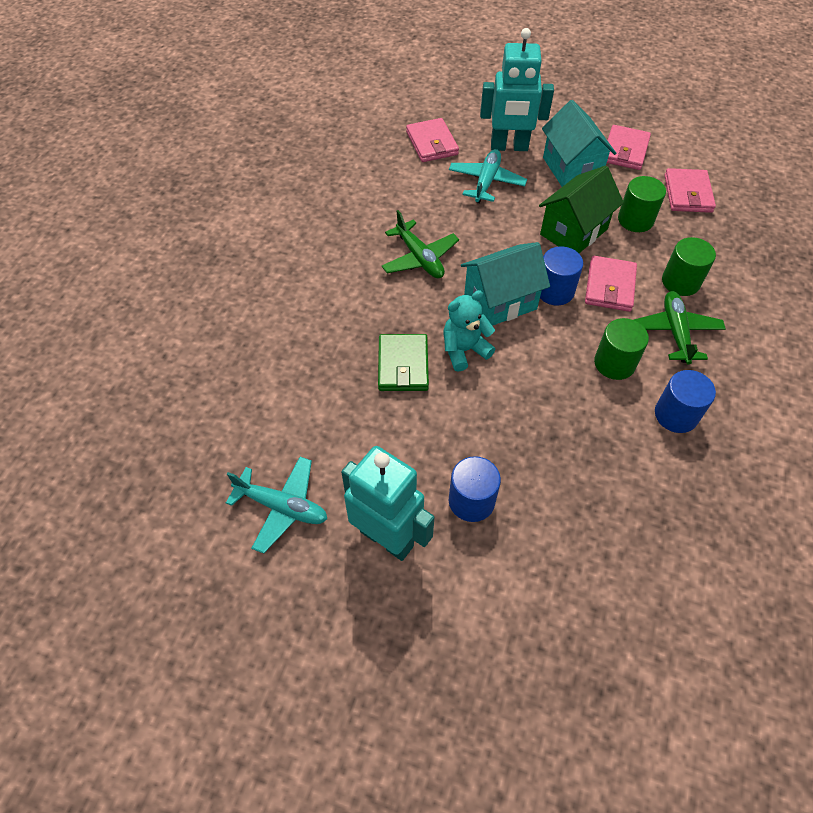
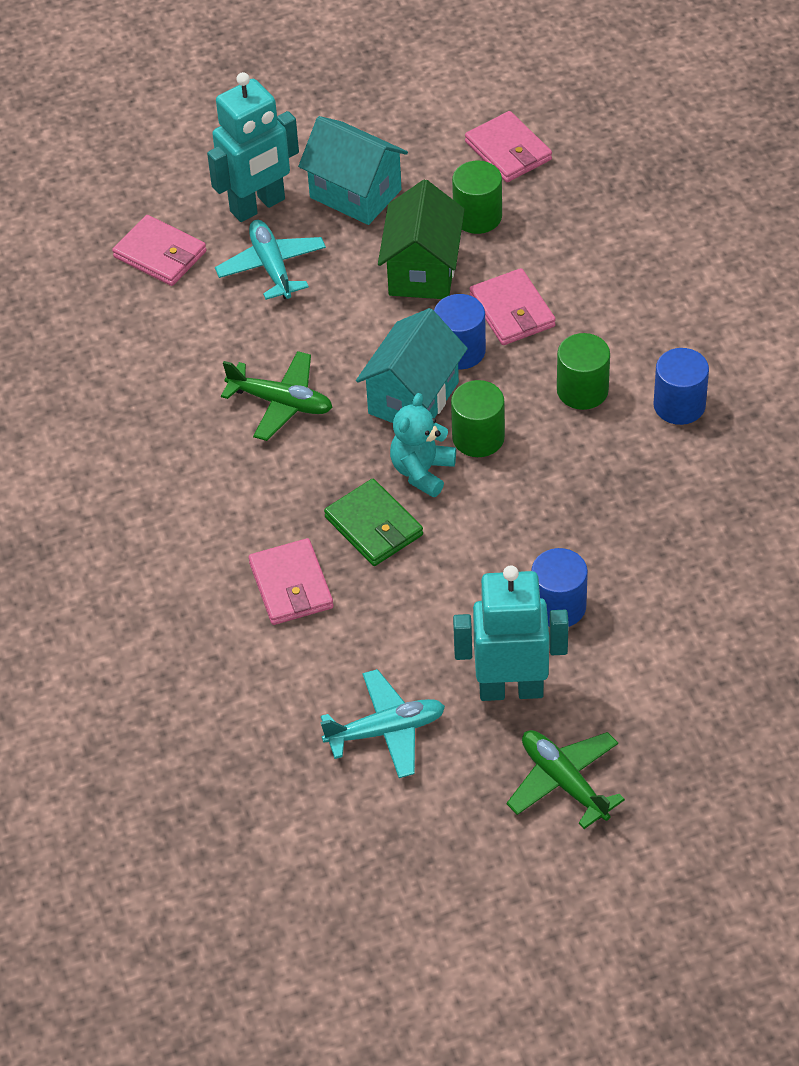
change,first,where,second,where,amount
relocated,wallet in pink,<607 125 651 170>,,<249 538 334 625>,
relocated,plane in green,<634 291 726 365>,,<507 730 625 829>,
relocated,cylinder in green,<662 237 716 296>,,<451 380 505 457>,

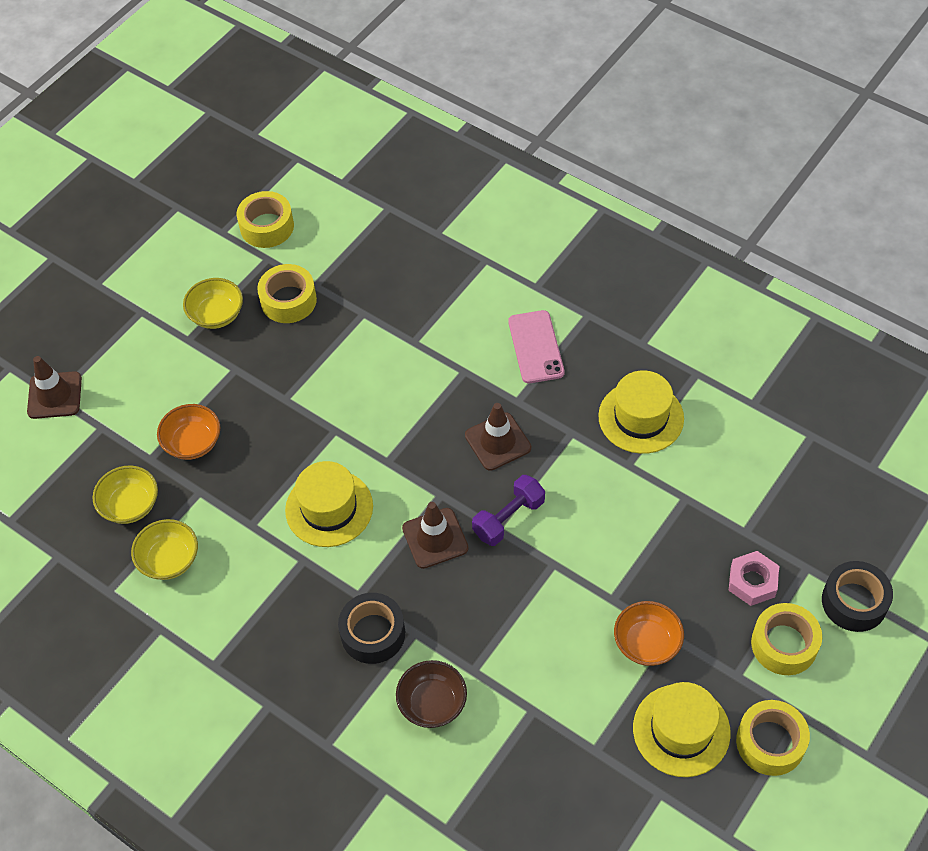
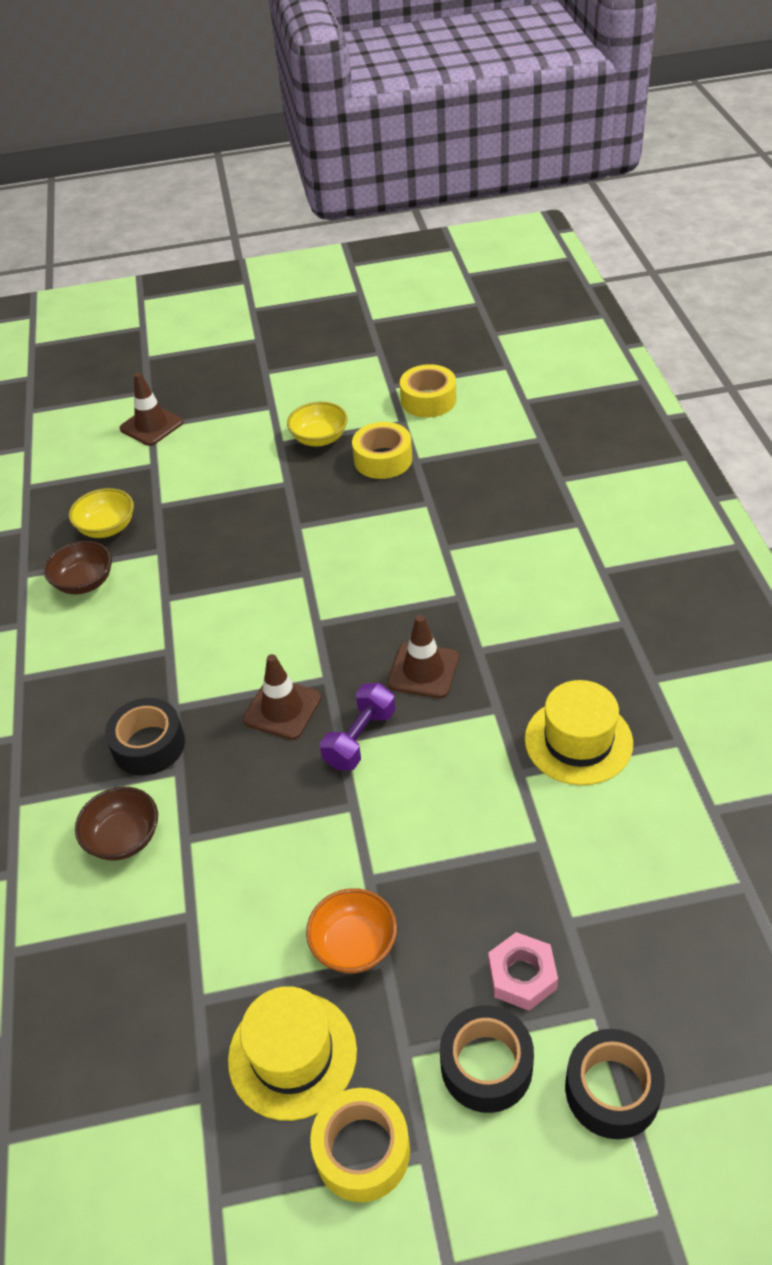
change,first,where,second,where,amount
colour,bowl in yellow,<131 519 198 580>,bowl in brown,<44 541 112 594>,
missing,bowl in orange,<157 404 221 460>,,,
missing,hat in yellow,<285 461 373 547>,,,
spun,dumbbell in purple,<472 475 545 546>,,<320 683 395 771>,60 degrees counterclockwise
missing,phone in pink,<508 310 565 383>,,,
colour,tape in yellow,<751 603 822 675>,tape in black,<440 1005 534 1113>,

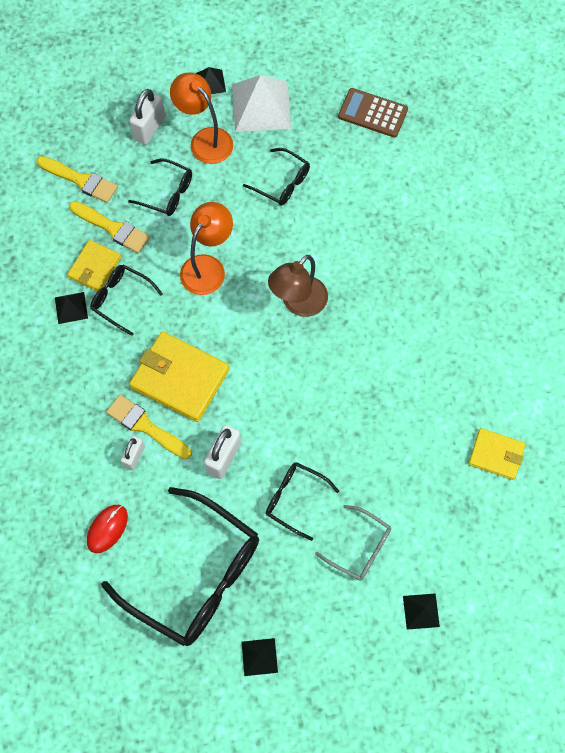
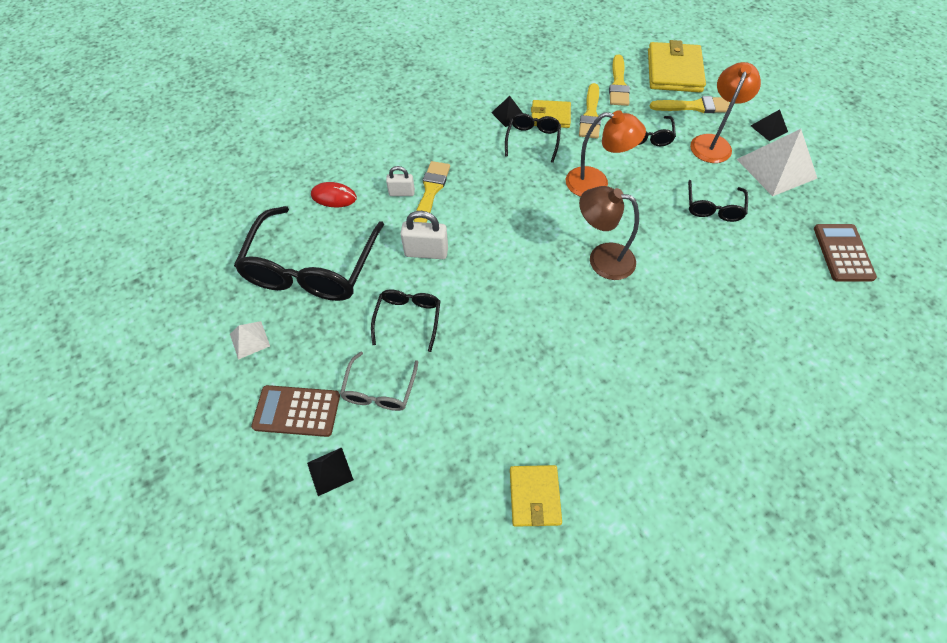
change,first,where,second,where,amount
exchanged,padlock in white,<129 89 165 145>,brush in yellow,<650 96 730 113>,
relocated,wallet in yellow,<129 331 229 422>,,<648 40 706 92>,
colour,pyramid in black,<242 638 278 676>,pyramid in white,<230 321 270 360>,
appeared,,,calculator in brown,<251 385 340 437>,

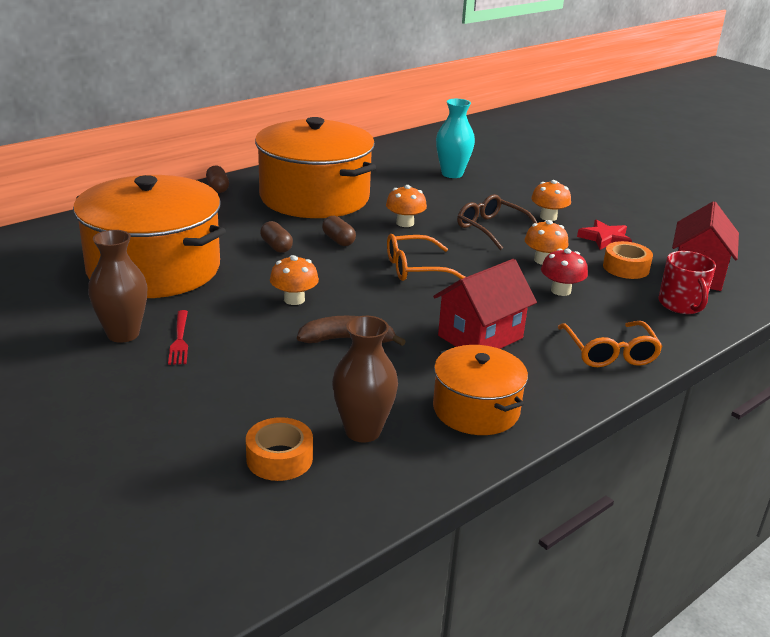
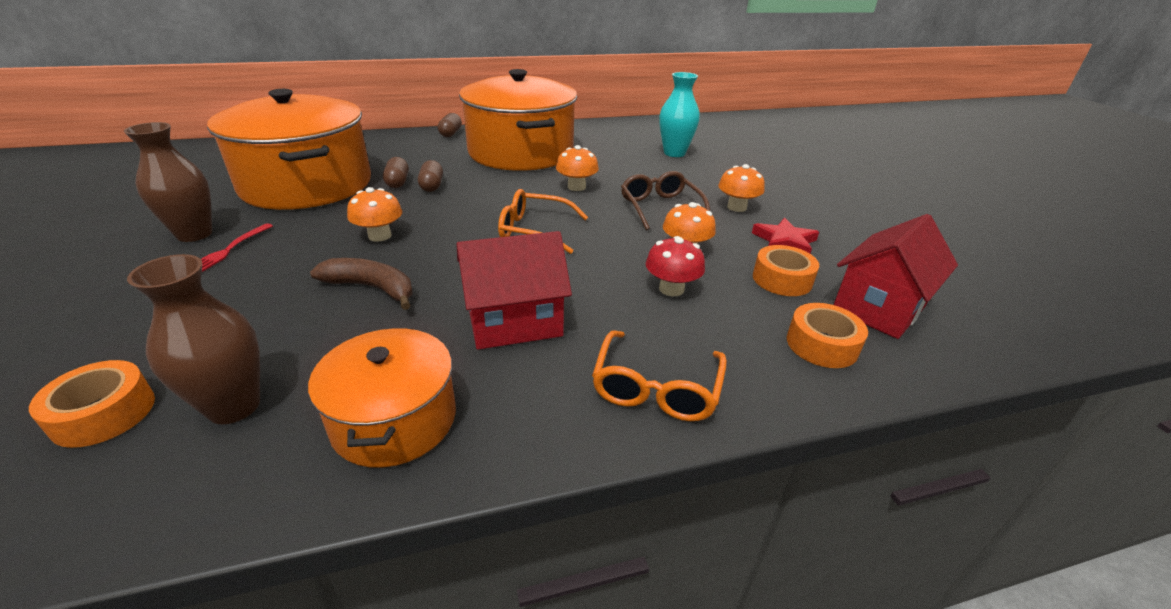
change,first,where,second,where,amount
relocated,capsule in brown,<322 216 356 246>,,<383 157 409 188>,
exchanged,mug in red,<658 251 716 314>,tape in orange,<787 303 868 368>,

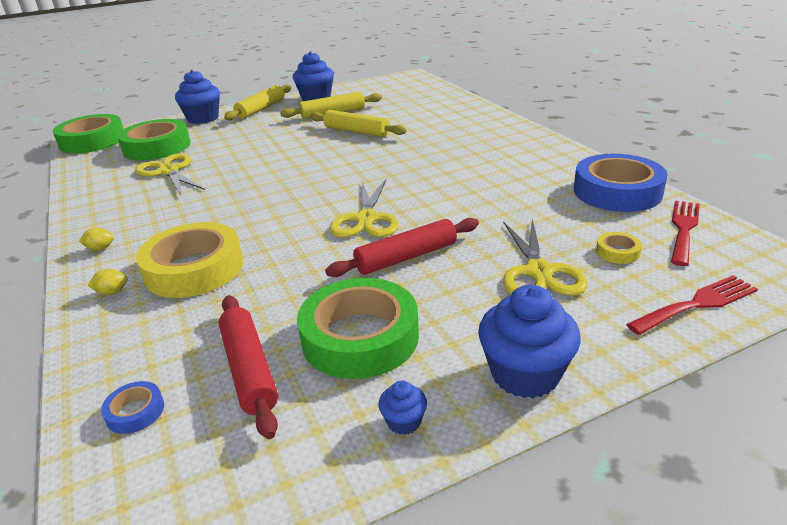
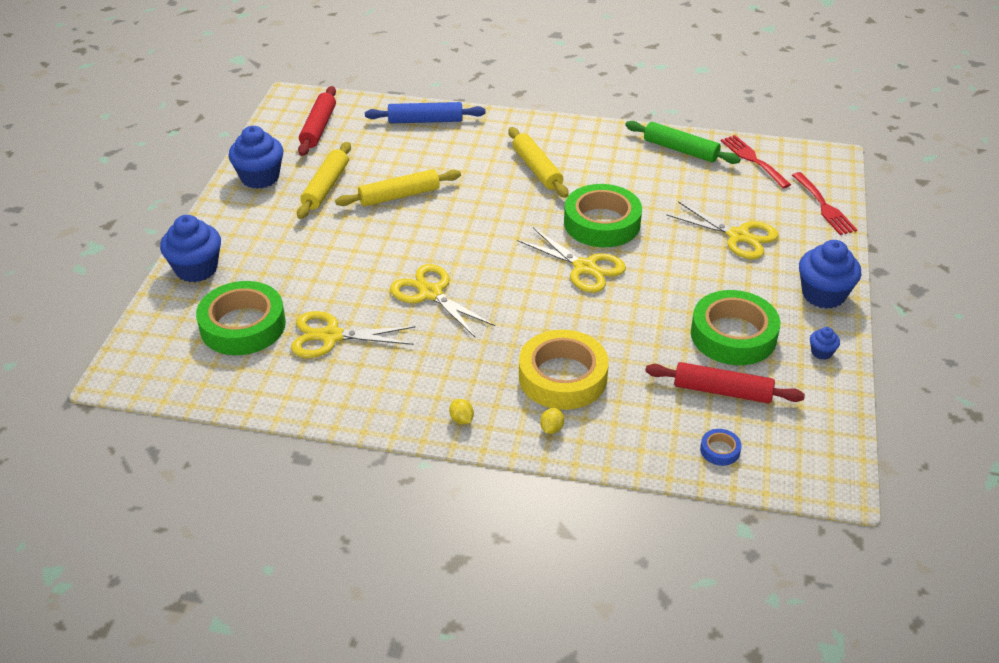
change,first,where,second,where,amount
relocated,tape in green,<53 114 124 153>,,<564 184 642 247>,
spun,lemon in yellow,<79 227 114 251>,,<449 399 474 424>,60 degrees counterclockwise
relocated,rolling pin in yellow,<224 84 291 120>,,<508 127 569 198>,
relocated,rolling pin in red,<325 218 479 277>,,<298 86 336 156>,
exchanged,tape in blue,<574 154 667 212>,rolling pin in green,<625 121 741 164>,
missing,tape in yellow,<596 232 642 264>,,,
spun,fork in red,<626 275 758 335>,,<792 172 857 235>,150 degrees clockwise
appeared,,,rolling pin in blue,<365 102 486 124>,
appeared,,,scissors in yellow,<390 264 495 337>,

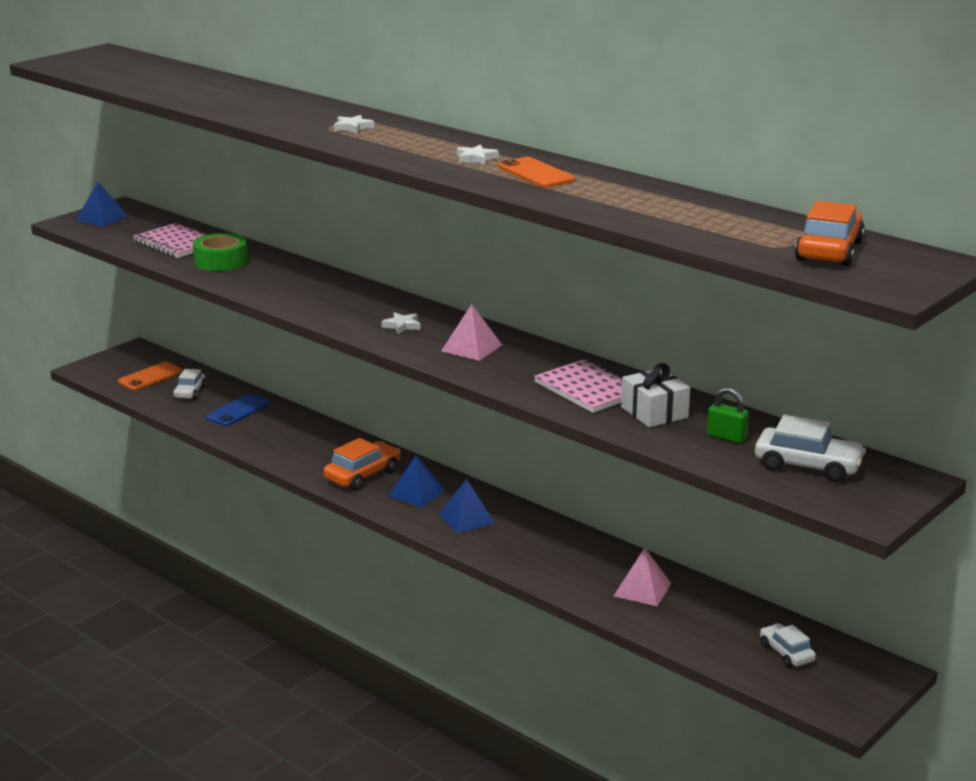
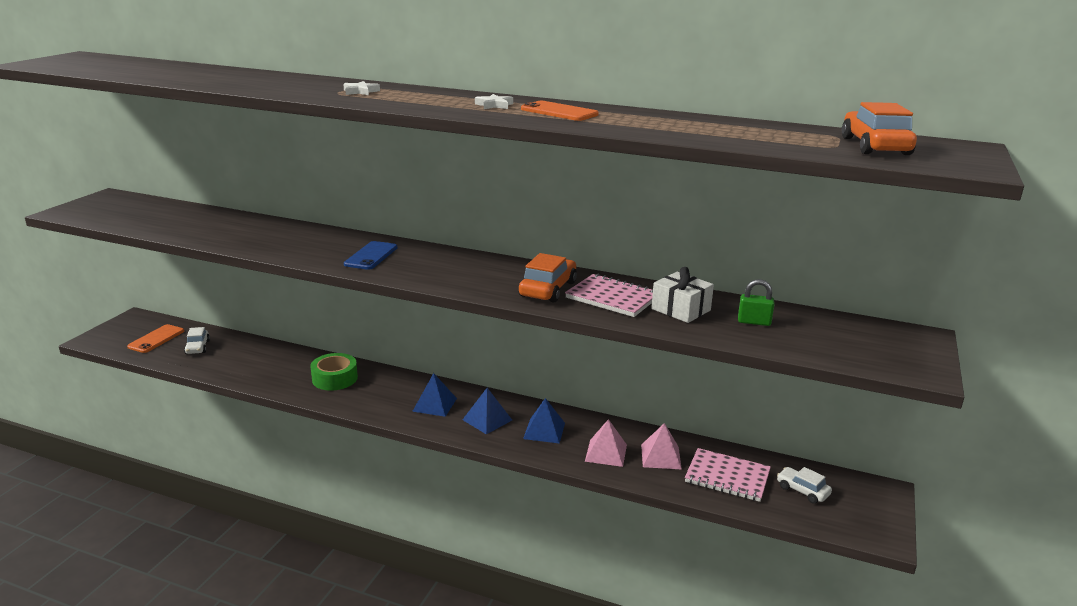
change,first,where,second,where,amount
relocated,pyramid in blue,<76 182 128 227>,,<523 398 565 444>,
relocated,notebook in pink,<133 223 207 258>,,<685 448 771 502>,
relocated,tape in green,<193 233 248 271>,,<310 353 358 391>,
relocated,phone in blue,<206 394 269 426>,,<344 241 398 270>,
relocated,car in orange,<323 438 401 490>,,<518 253 577 302>,
missing,star in white,<381 312 421 334>,,,
relocated,pyramid in pink,<441 304 502 361>,,<585 419 627 467>,
missing,car in white,<755 415 866 482>,,,

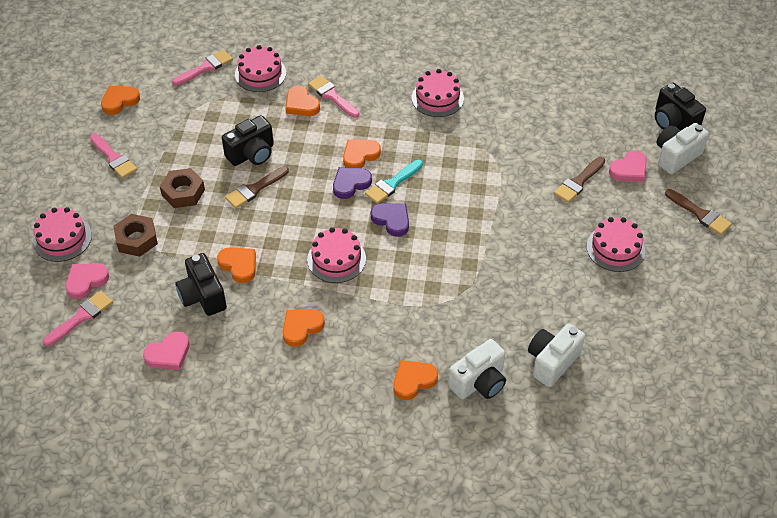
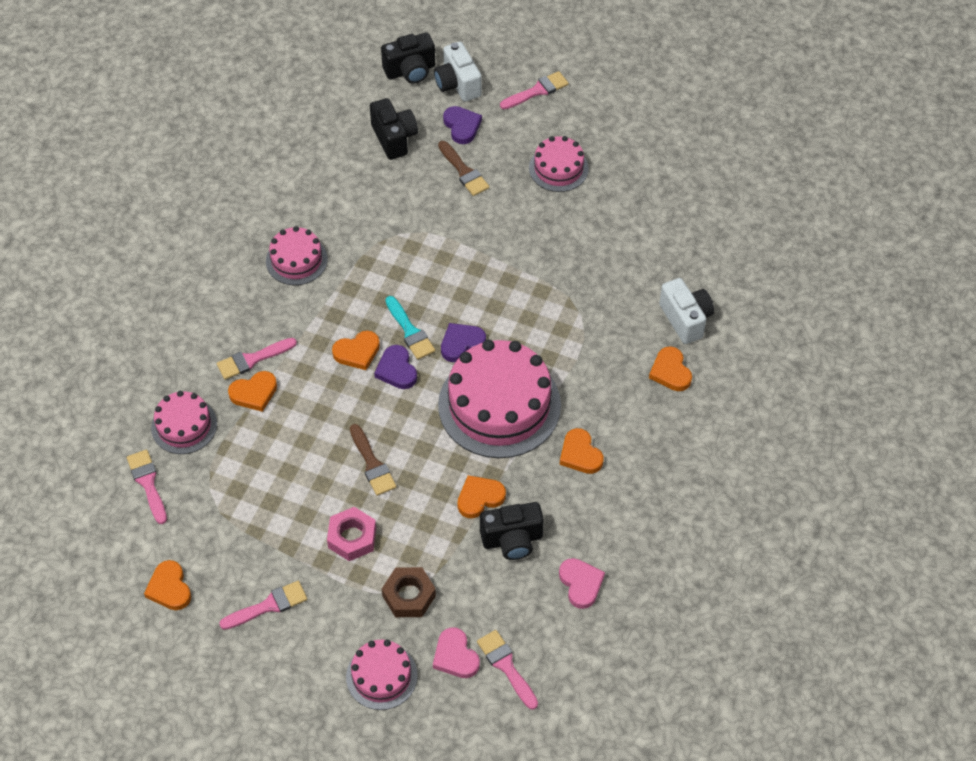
change,first,where,second,where,amount
colour,nut in brown,<160 168 205 208>,nut in pink,<327 507 376 561>,
relocated,camera in black,<222 115 274 166>,,<370 98 418 160>,
size,cake in pink,<307 227 366 283>,,<438 340 561 458>,x1.89
spun,heart in orange,<343 139 381 168>,,<332 331 380 370>,90 degrees counterclockwise
missing,camera in white,<528 324 585 387>,,,
colour,heart in pink,<609 151 647 182>,heart in purple,<443 106 482 144>,
colour,brush in brown,<665 189 732 235>,brush in pink,<500 71 569 109>,

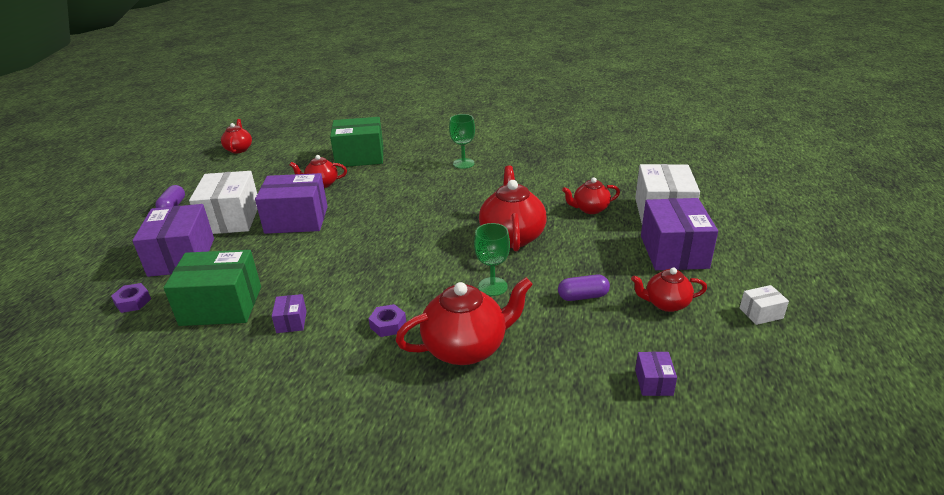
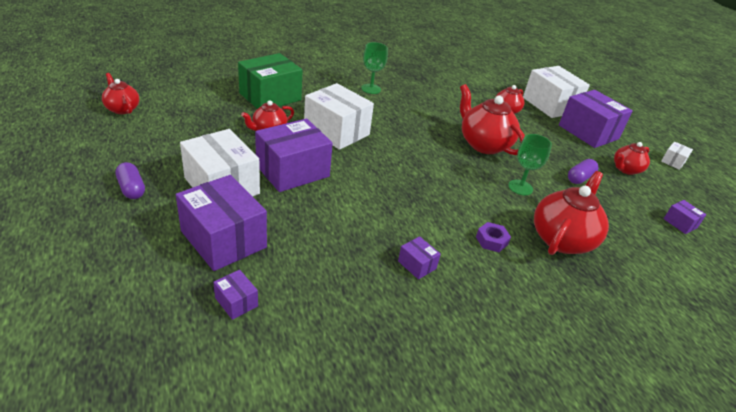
change,first,where,second,where,amount
exchanged,nut in purple,<111 283 151 313>,box in purple,<213 270 258 320>,
missing,box in green,<164 250 261 326>,,,
appeared,,,box in white,<304 83 374 150>,

